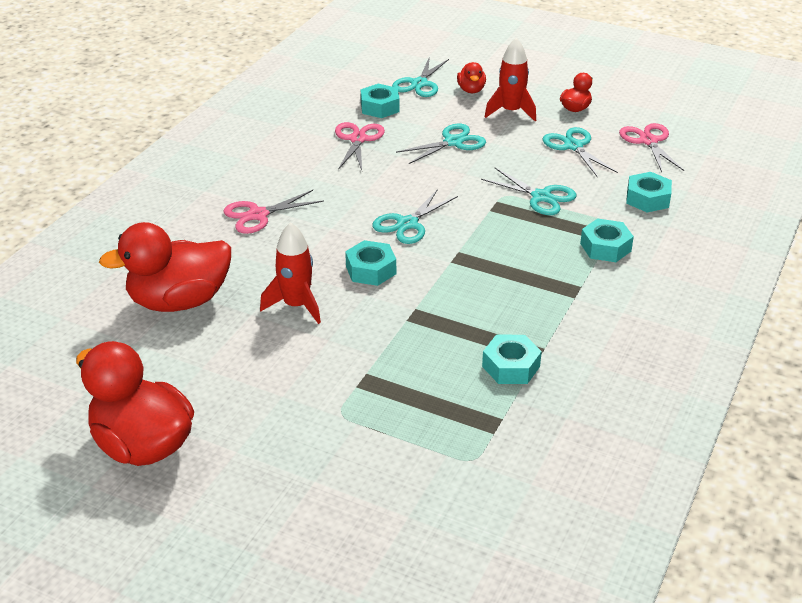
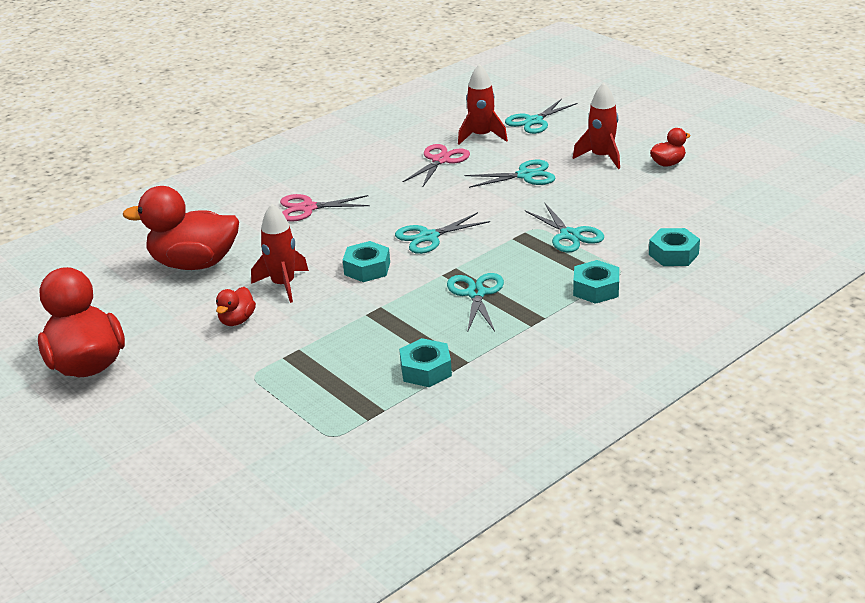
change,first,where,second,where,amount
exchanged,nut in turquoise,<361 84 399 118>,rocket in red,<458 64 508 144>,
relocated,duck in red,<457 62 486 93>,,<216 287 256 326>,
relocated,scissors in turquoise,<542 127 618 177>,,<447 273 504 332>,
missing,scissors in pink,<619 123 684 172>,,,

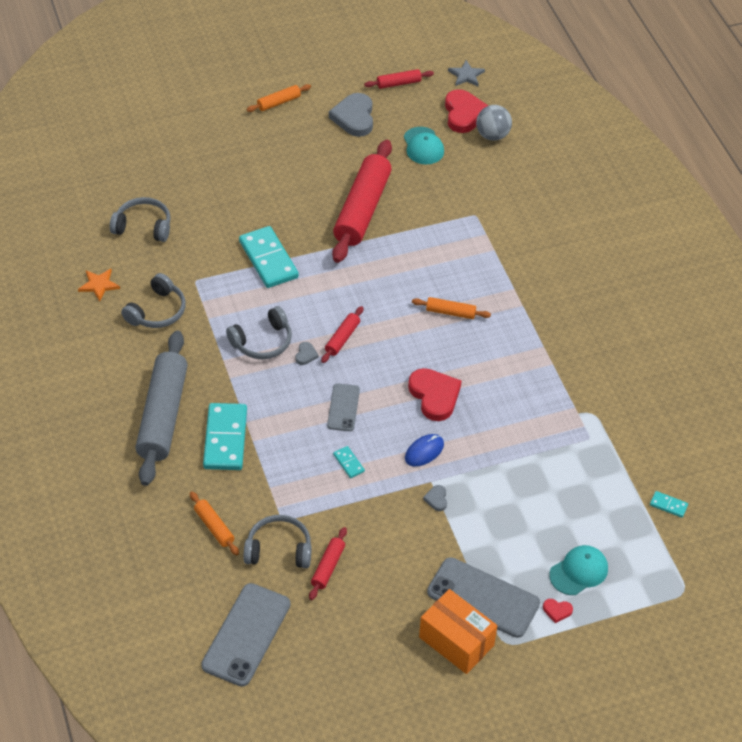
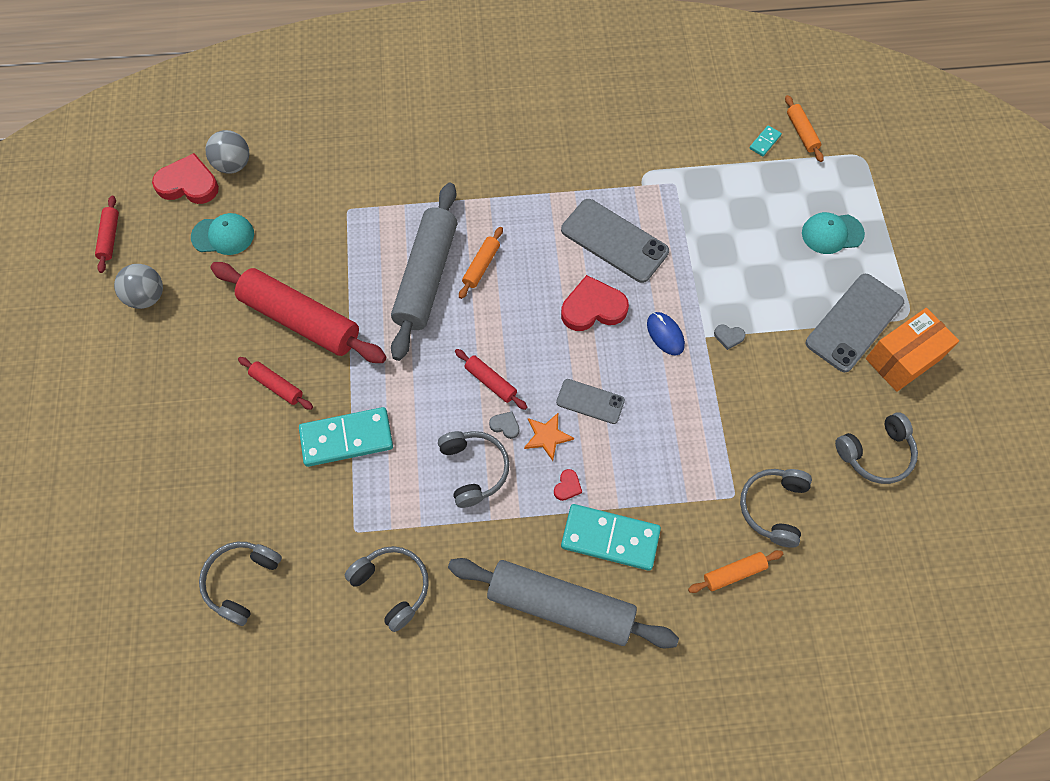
change,first,where,second,where,amount
relocated,star in orange,<78 269 120 302>,,<524 413 574 461>,
relocated,phone in grey,<201 583 290 687>,,<561 199 669 283>,
relocated,rolling pin in orange,<246 84 311 112>,,<785 95 824 162>,
relocated,rolling pin in red,<309 527 347 600>,,<238 357 313 410>,
exchanged,heart in grey,<329 93 373 137>,ball in grey,<114 264 163 309>,
missing,domino in turquoise,<333 446 365 478>,,,
missing,star in grey,<448 60 485 86>,,,
relocated,heart in red,<543 599 573 623>,,<554 469 582 501>,
spun,cap in turquoise,<549 545 608 595>,,<802 212 865 254>,75 degrees counterclockwise
appeared,,,rolling pin in grey,<391 183 457 361>,
appeared,,,headphones in grey,<835 412 918 484>,

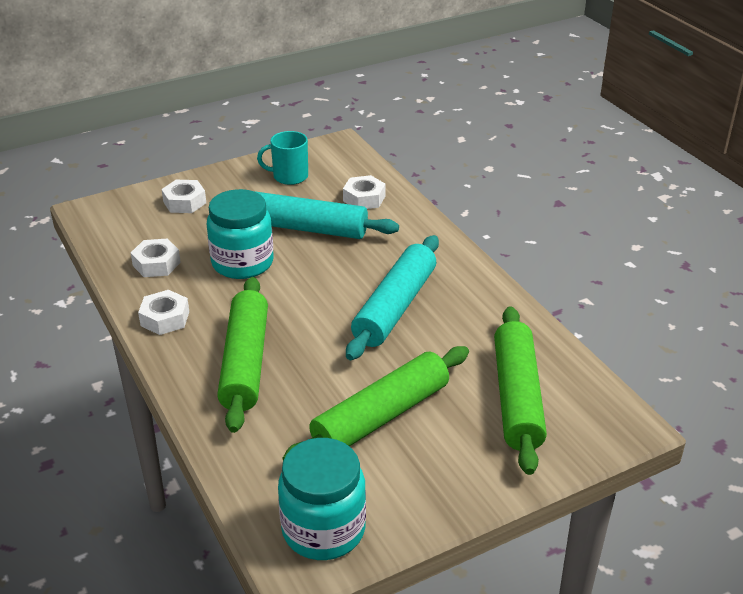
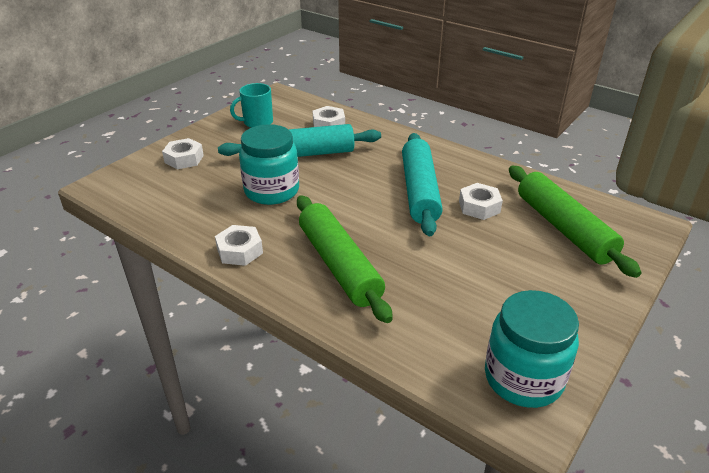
change,first,where,second,where,amount
relocated,nut in white,<131 238 181 277>,,<459 183 503 220>,
missing,rolling pin in green,<282 346 469 461>,,,

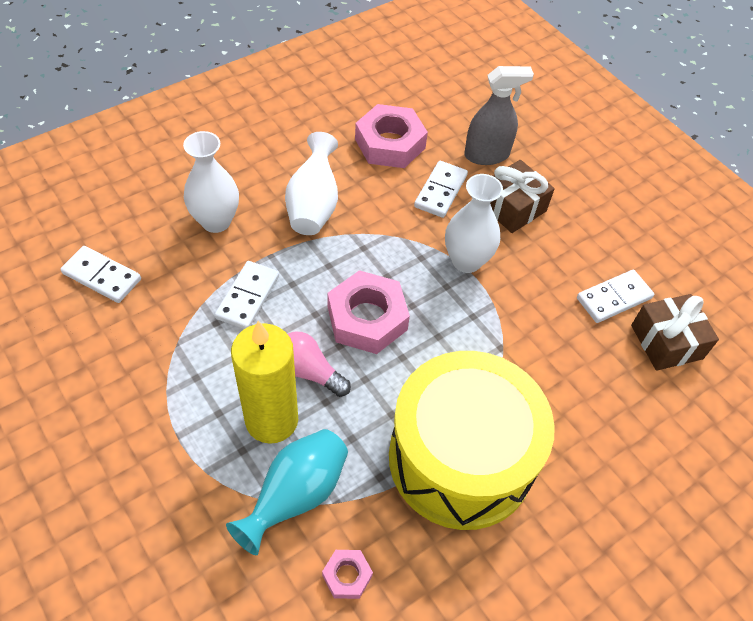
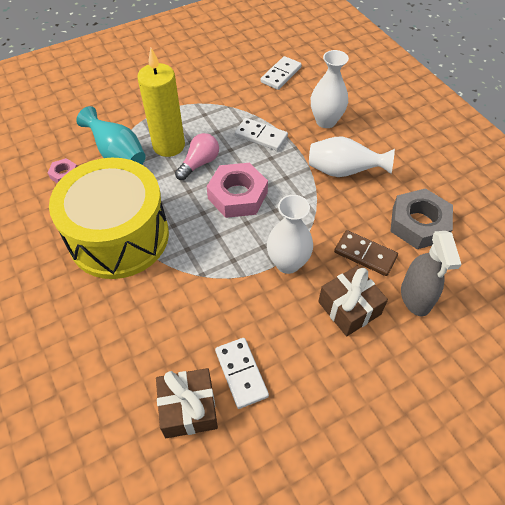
change,first,where,second,where,amount
colour,nut in pink,<355 104 428 168>,nut in grey,<390 188 453 249>,
colour,domino in white,<414 161 468 218>,domino in brown,<334 230 398 276>,

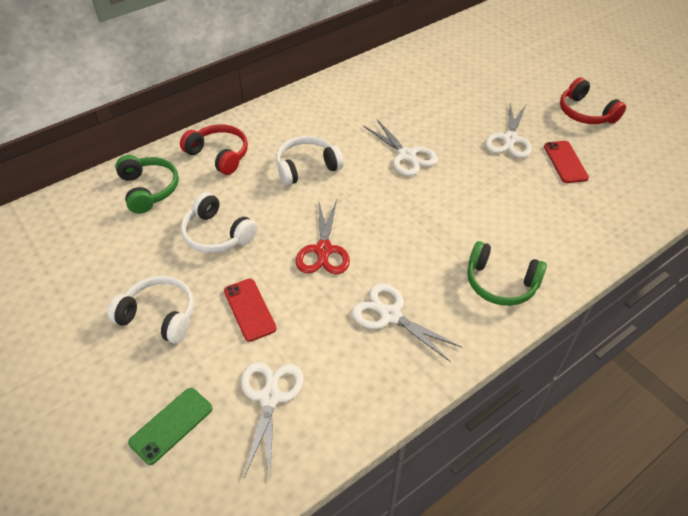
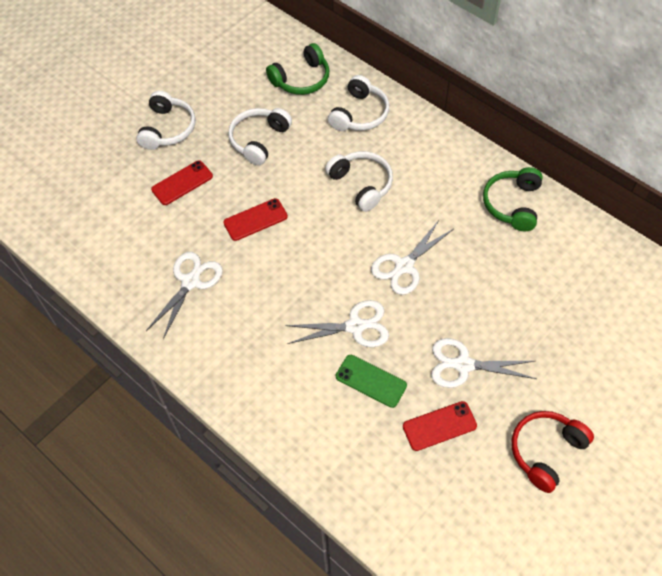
change,first,where,second,where,amount
relocated,phone in green,<128 388 212 465>,,<336 355 407 408>,
colour,headphones in red,<180 124 248 175>,headphones in white,<328 75 389 131>,
relocated,scissors in white,<241 362 304 478>,,<285 300 389 347>,
exchanged,scissors in red,<296 199 350 274>,phone in red,<223 198 288 241>,
relocated,headphones in green,<467 241 547 306>,,<483 167 543 231>,

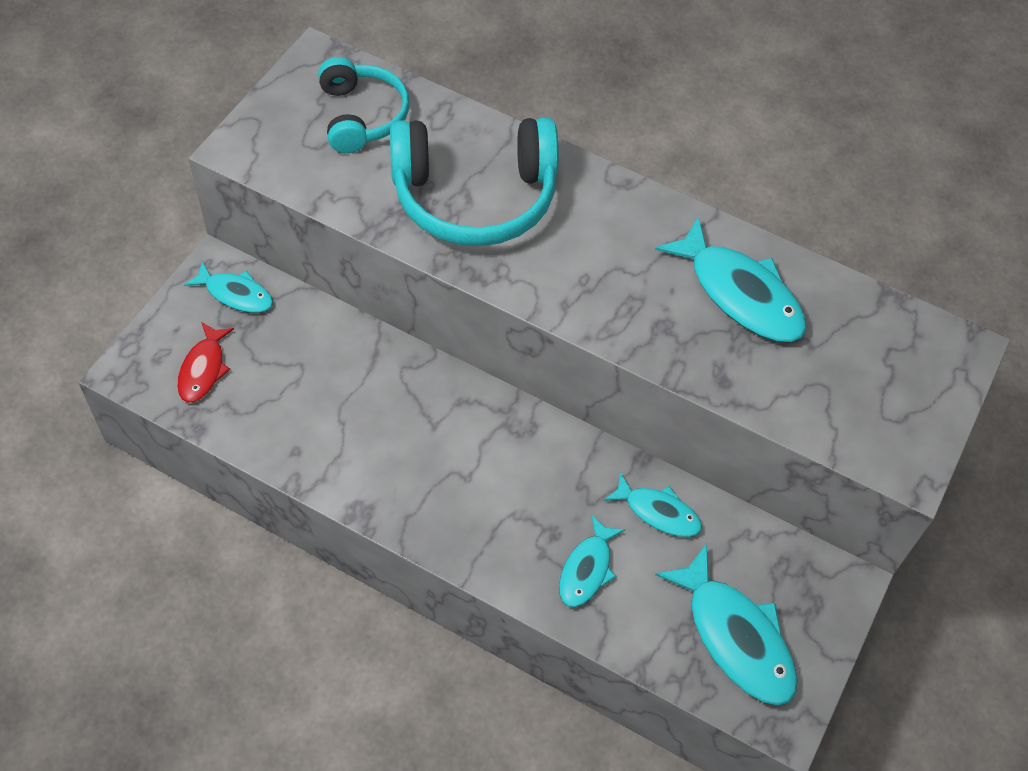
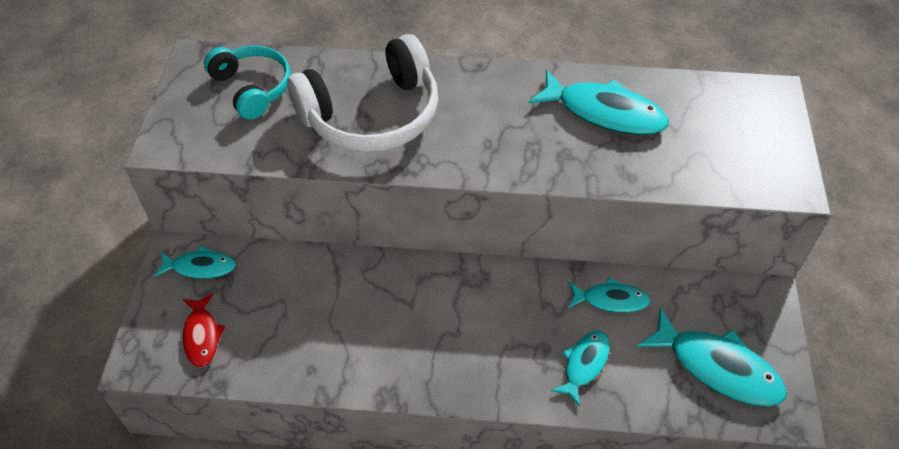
change,first,where,second,where,amount
colour,headphones in turquoise,<390 118 559 246>,headphones in white,<287 34 438 152>,
spun,fish in turquoise,<559 515 625 607>,,<551 330 610 406>,150 degrees counterclockwise

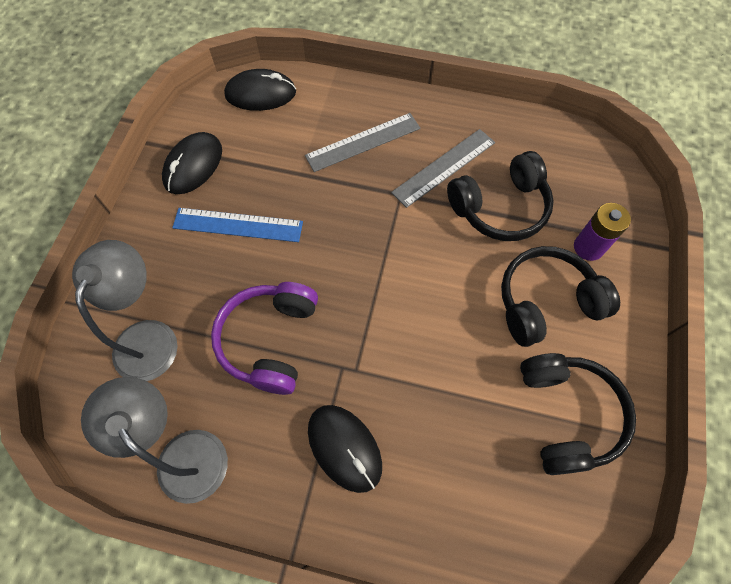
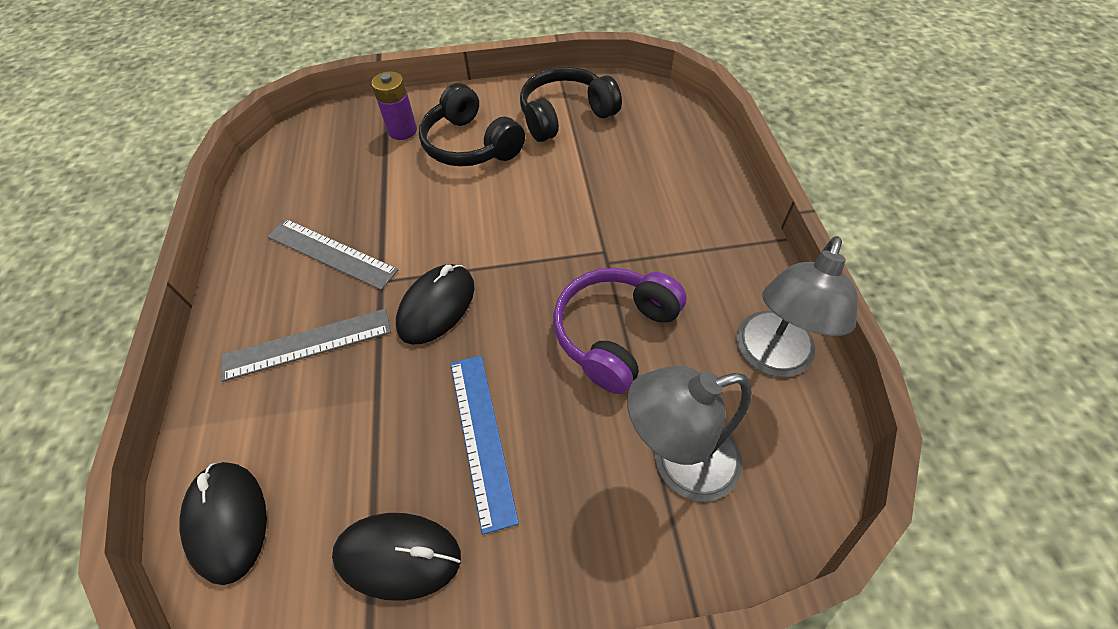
change,first,where,second,where,amount
spun,headphones in purple,<211 282 318 395>,,<553 268 687 394>,135 degrees clockwise
spun,ruler in grey,<305 113 420 172>,,<221 309 391 382>,60 degrees counterclockwise
relocated,mouse in black,<308 405 382 493>,,<396 264 475 345>,
missing,headphones in black,<447 151 554 241>,,,

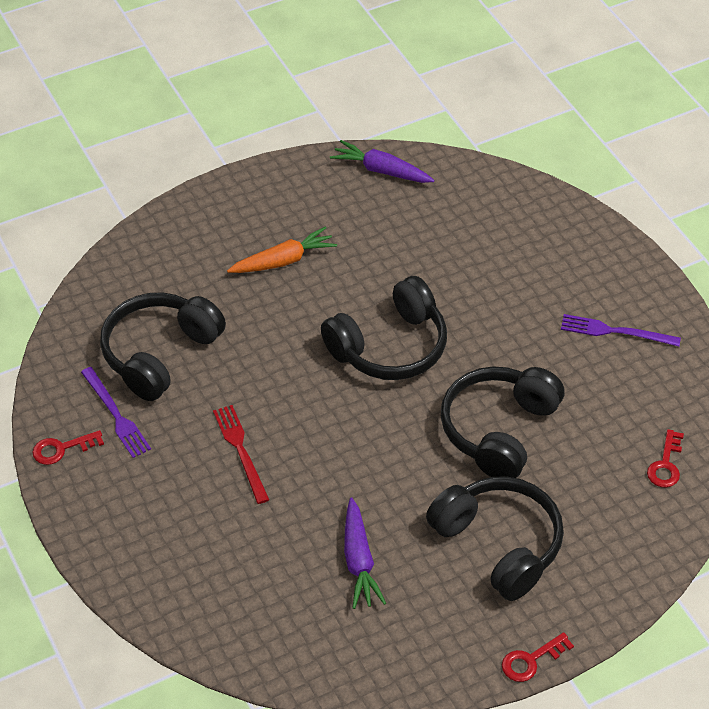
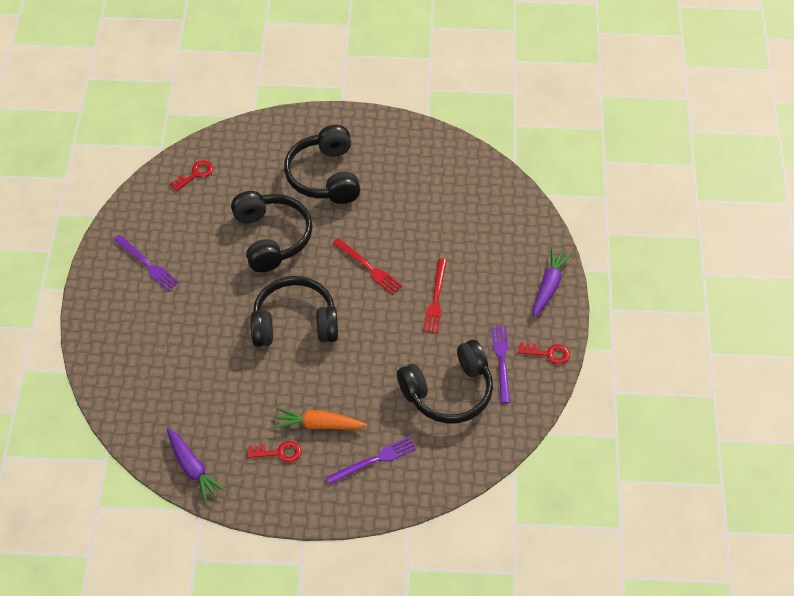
change,first,where,second,where,amount
relocated,carrot in purple,<344 497 386 609>,,<533 247 572 317>,
spun,headphones in black,<441 366 565 478>,,<231 191 313 272>,75 degrees counterclockwise
relocated,key in red,<502 632 574 682>,,<247 441 302 463>,
appeared,,,fork in purple,<326 437 416 485>,
appeared,,,fork in red,<333 238 403 295>,

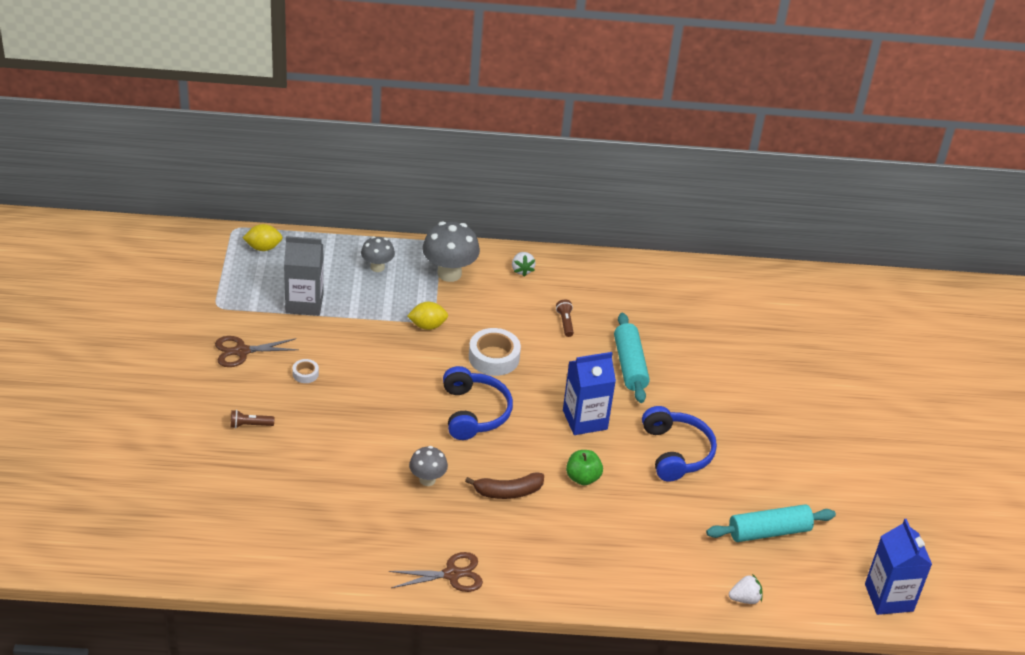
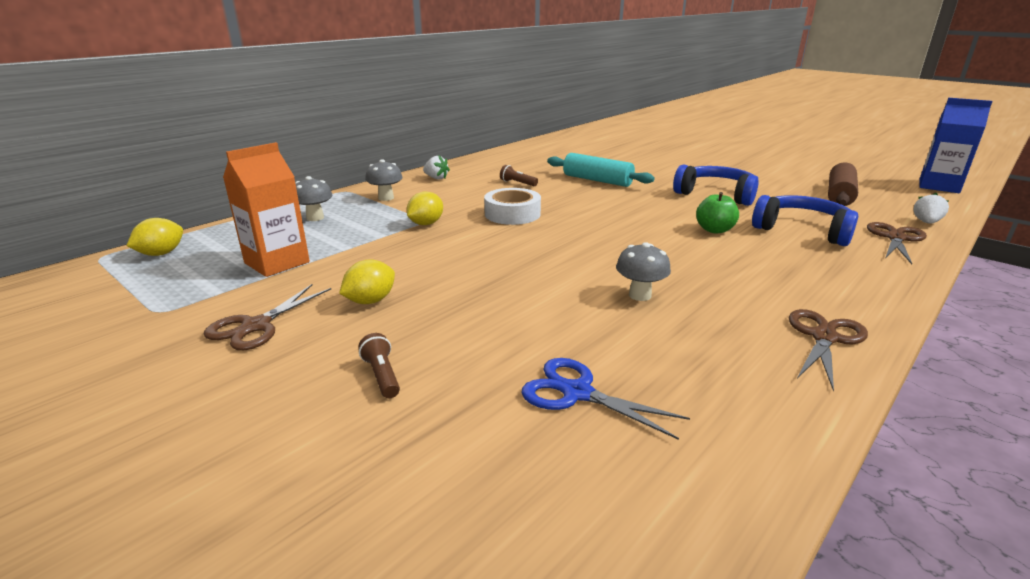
change,first,where,second,where,amount
spun,flashlight in brown,<230 410 274 429>,,<358 333 400 398>,120 degrees clockwise
colour,carton in grey,<284 236 324 316>,carton in orange,<223 142 310 277>,
exchanged,tape in white,<292 359 319 383>,lemon in yellow,<339 259 395 304>,
size,mushroom in grey,<422 221 480 282>,,<365 159 403 201>,x0.59
relocated,headphones in blue,<443 366 513 440>,,<752 195 858 246>,
missing,banana in brown,<465 472 544 499>,,,
missing,carton in blue,<563 352 616 435>,,,
colour,rolling pin in turquoise,<706 504 836 542>,rolling pin in brown,<828 162 858 206>,
appeared,,,scissors in blue,<521 358 690 440>,
appeared,,,scissors in brown,<867 222 927 264>,

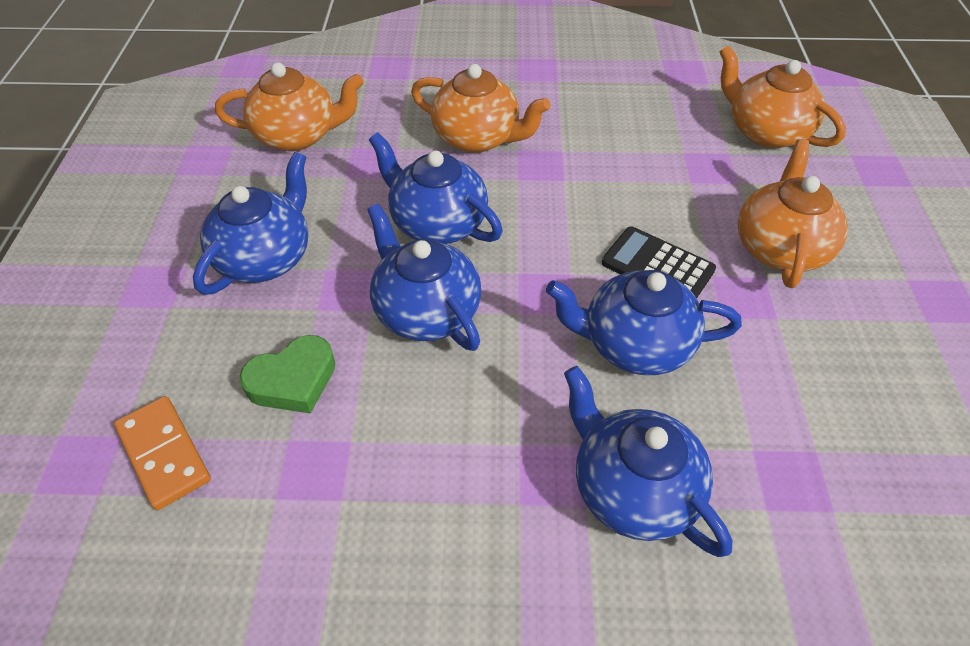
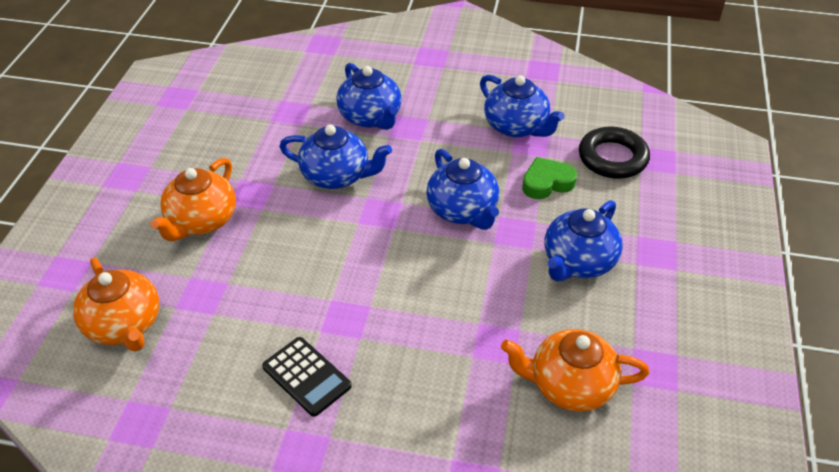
change,first,where,second,where,amount
exchanged,domino in orange,<114 396 211 510>,ring in black,<579 127 650 179>,
relocated,teapot in blue,<369 132 503 244>,,<480 75 565 138>,
missing,teapot in orange,<411 64 550 153>,,,
relocated,calculator in black,<602 226 716 298>,,<262 337 352 417>,

